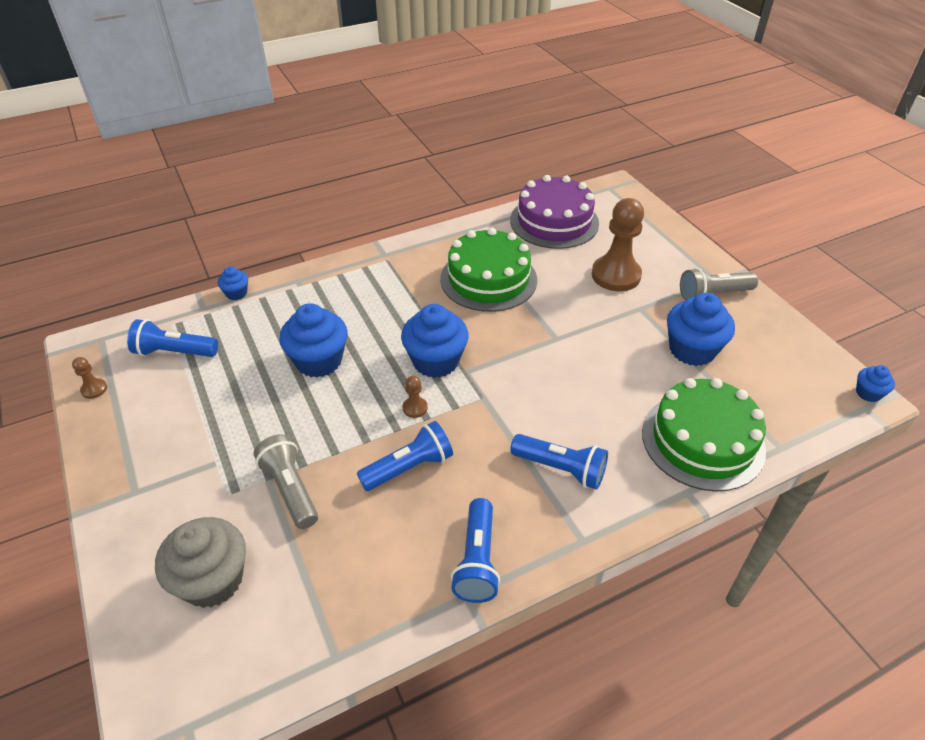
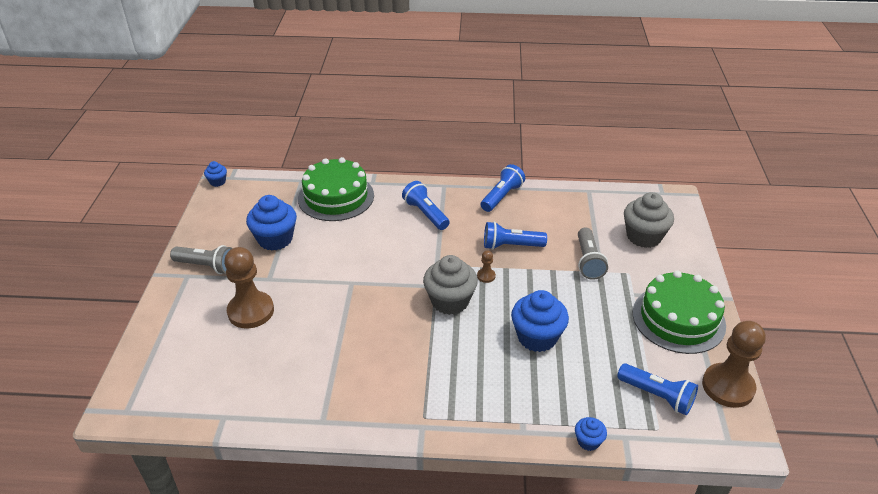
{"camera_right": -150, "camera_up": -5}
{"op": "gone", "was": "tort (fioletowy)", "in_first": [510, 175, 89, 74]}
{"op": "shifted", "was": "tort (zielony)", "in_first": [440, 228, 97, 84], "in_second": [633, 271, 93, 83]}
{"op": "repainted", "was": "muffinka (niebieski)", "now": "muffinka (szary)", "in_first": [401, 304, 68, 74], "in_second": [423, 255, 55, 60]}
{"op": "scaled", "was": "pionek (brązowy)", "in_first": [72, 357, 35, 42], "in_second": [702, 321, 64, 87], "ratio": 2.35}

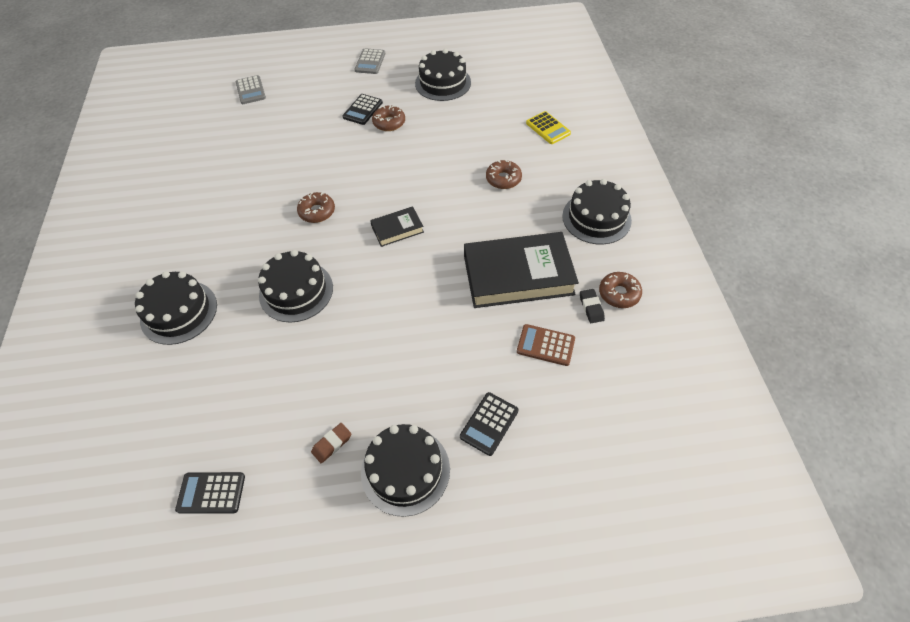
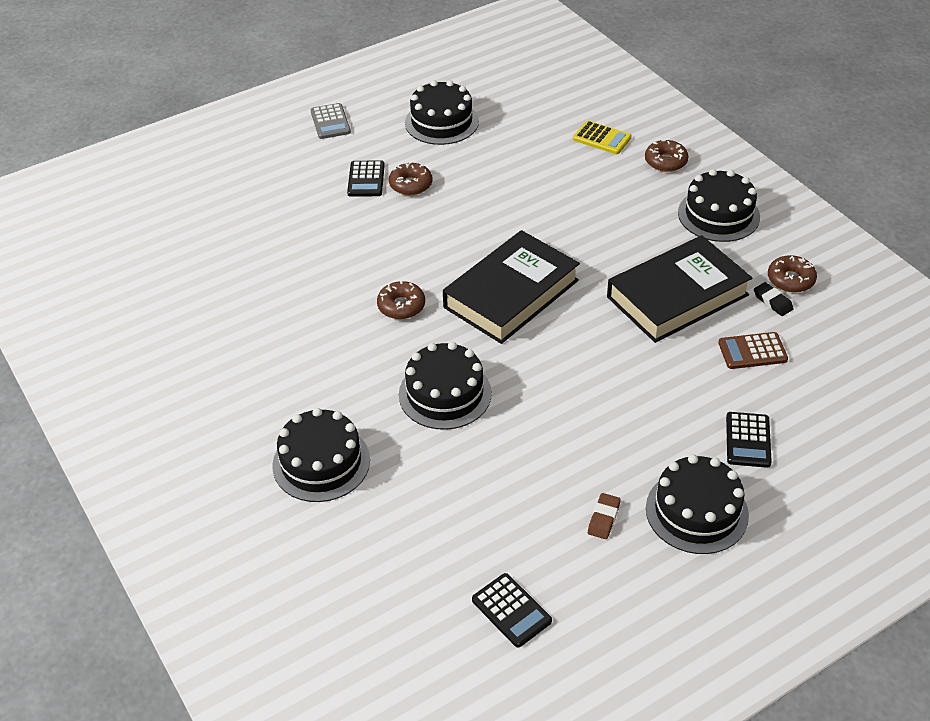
{"camera_right": -25, "camera_up": -10}
{"op": "gone", "was": "kalkulator (szary)", "in_first": [236, 75, 30, 29]}
{"op": "shifted", "was": "donut (brązowy)", "in_first": [486, 160, 36, 29], "in_second": [645, 140, 44, 32]}
{"op": "rotated", "was": "kalkulator (czarny)", "in_first": [175, 472, 70, 42], "in_second": [472, 573, 80, 74], "clockwise": -105}
{"op": "scaled", "was": "książka (czarny)", "in_first": [370, 206, 54, 41], "in_second": [443, 230, 137, 114], "ratio": 2.08}

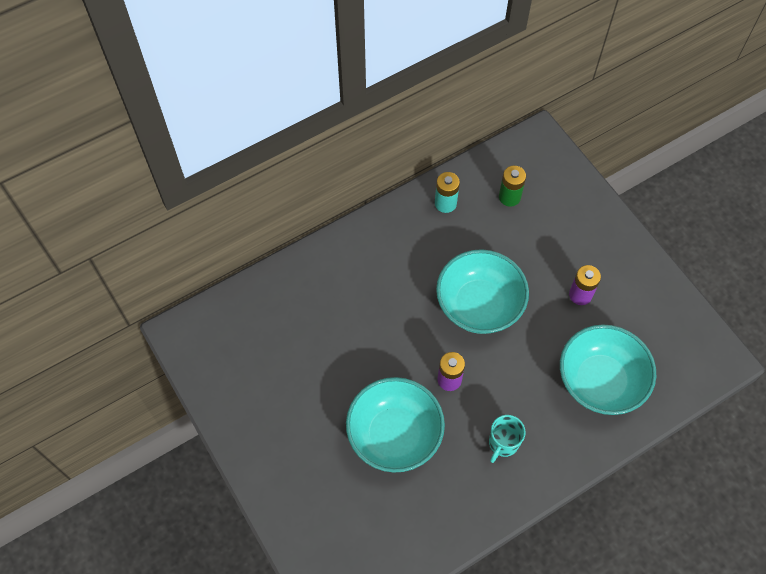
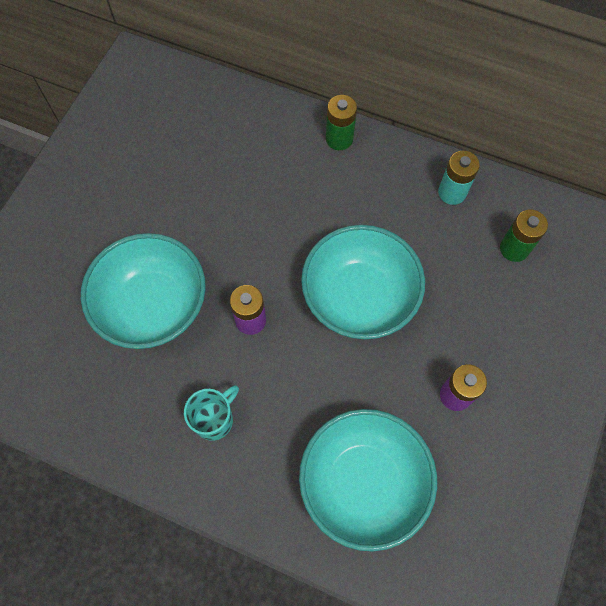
{"camera_right": 55, "camera_up": 5}
{"op": "new", "now": "bateria (zielony)", "in_second": [326, 95, 31, 55]}
{"op": "rotated", "was": "kubek (turkusowy)", "in_first": [489, 415, 37, 48], "in_second": [184, 385, 55, 56], "clockwise": 135}

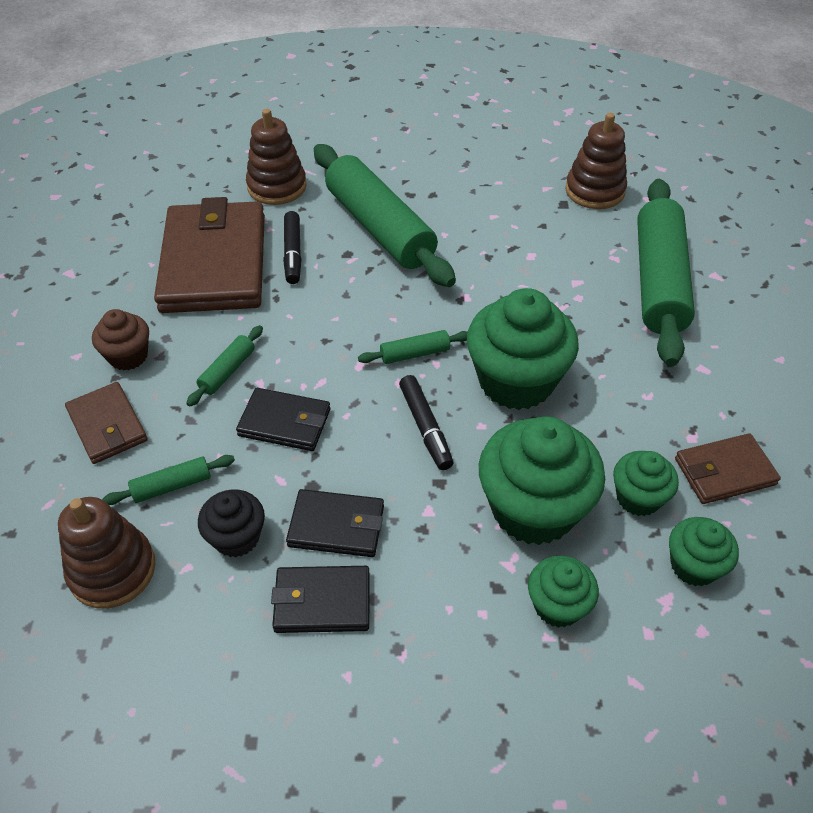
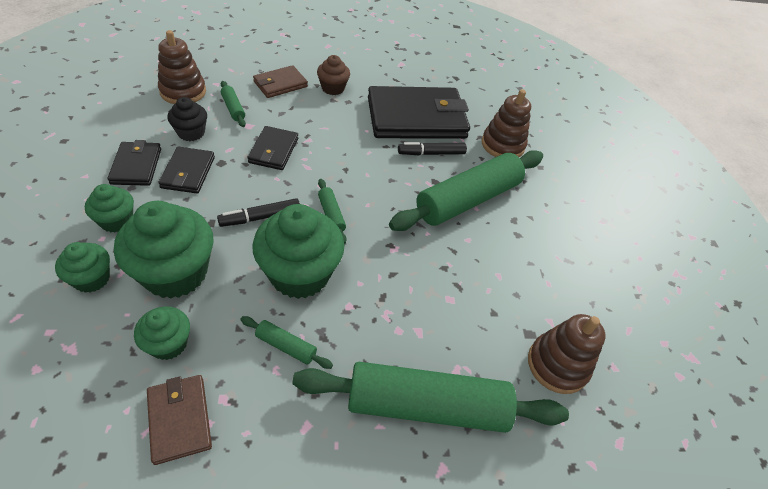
{"camera_right": 80, "camera_up": 0}
{"op": "shifted", "was": "wałek do ciasta (zielony)", "in_first": [186, 325, 77, 82], "in_second": [240, 316, 93, 53]}
{"op": "shifted", "was": "muffinka (zielony)", "in_first": [669, 517, 70, 69], "in_second": [85, 184, 49, 49]}
{"op": "repainted", "was": "portfel (brązowy)", "now": "portfel (czarny)", "in_first": [154, 197, 111, 116], "in_second": [368, 86, 102, 53]}

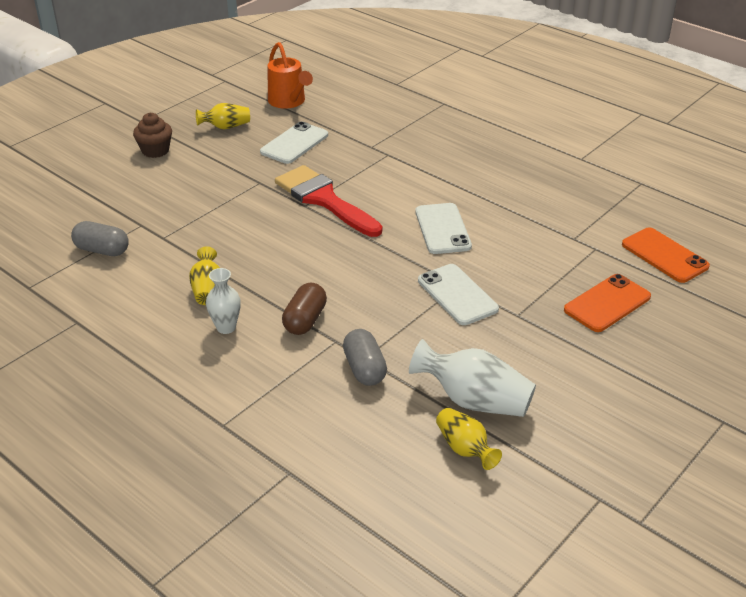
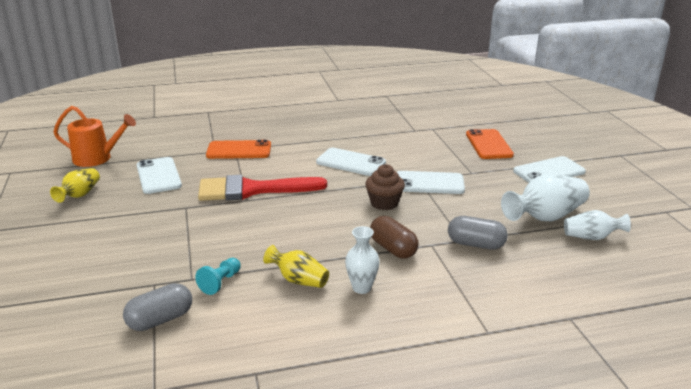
{"camera_right": -55, "camera_up": -10}
{"op": "new", "now": "pionek (turkusowy)", "in_second": [195, 258, 46, 37]}
{"op": "new", "now": "telefon (biały)", "in_second": [513, 156, 73, 27]}
{"op": "shifted", "was": "muffinka (brązowy)", "in_first": [133, 113, 39, 45], "in_second": [365, 164, 40, 46]}
{"op": "shifted", "was": "telefon (pomarańczowy)", "in_first": [622, 227, 88, 56], "in_second": [206, 140, 65, 19]}
{"op": "repainted", "was": "wazon (żółty)", "now": "wazon (biały)", "in_first": [436, 408, 66, 62], "in_second": [564, 210, 67, 30]}

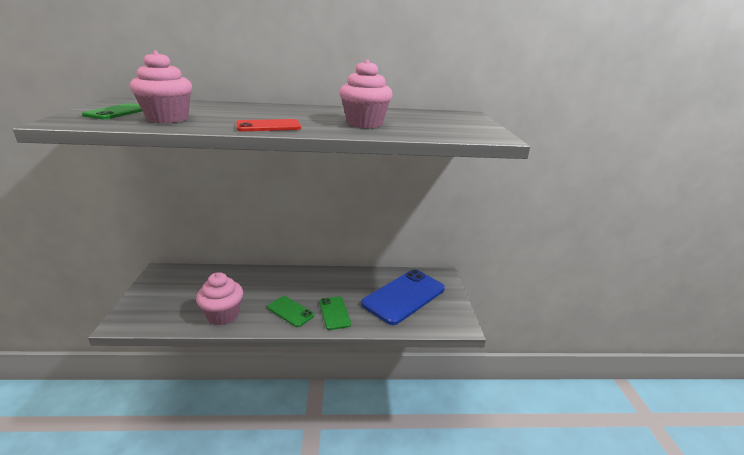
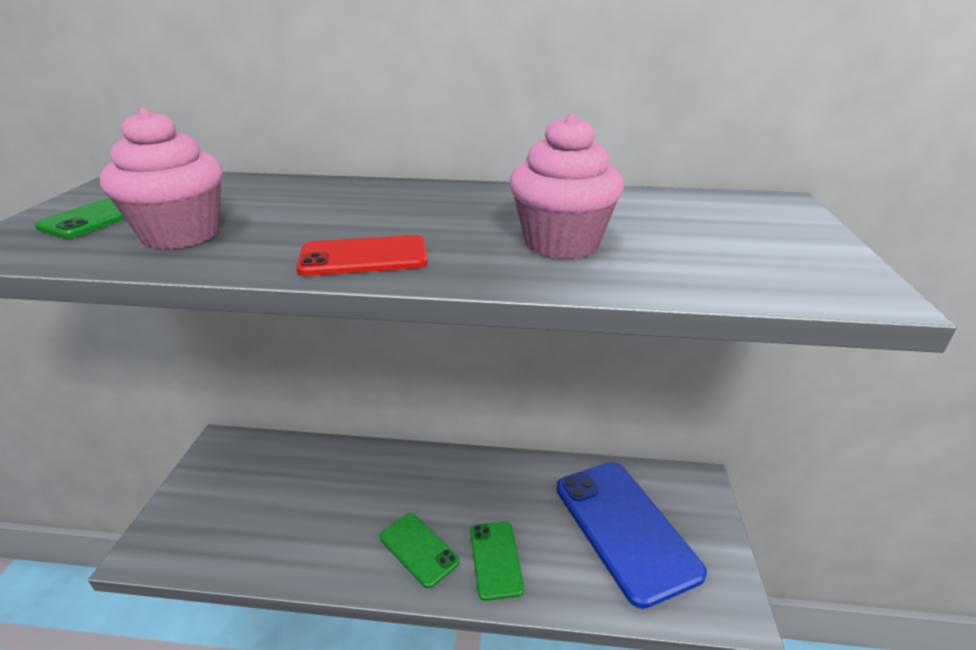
{"camera_right": 10, "camera_up": 5}
{"op": "gone", "was": "muffinka (różowy)", "in_first": [196, 272, 47, 53]}
{"op": "rotated", "was": "telefon (niebieski)", "in_first": [361, 269, 84, 56], "in_second": [556, 462, 151, 147], "clockwise": -75}

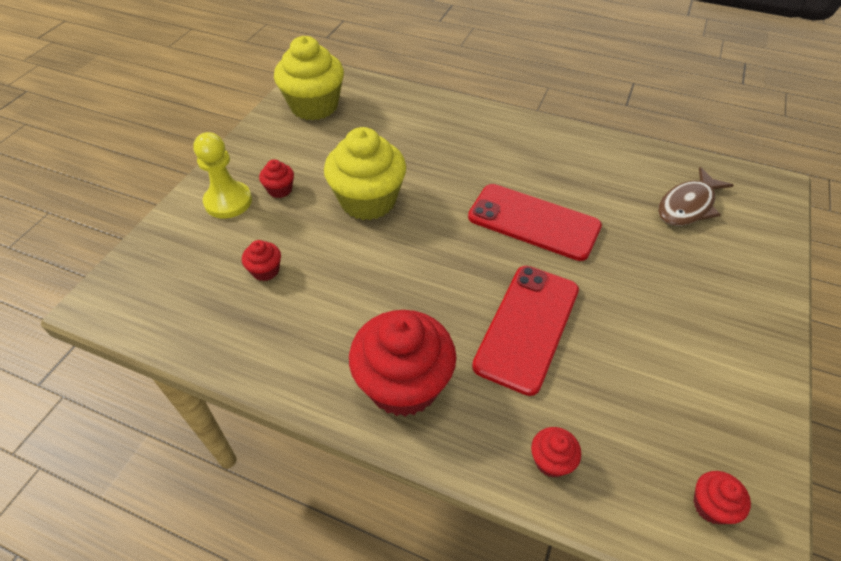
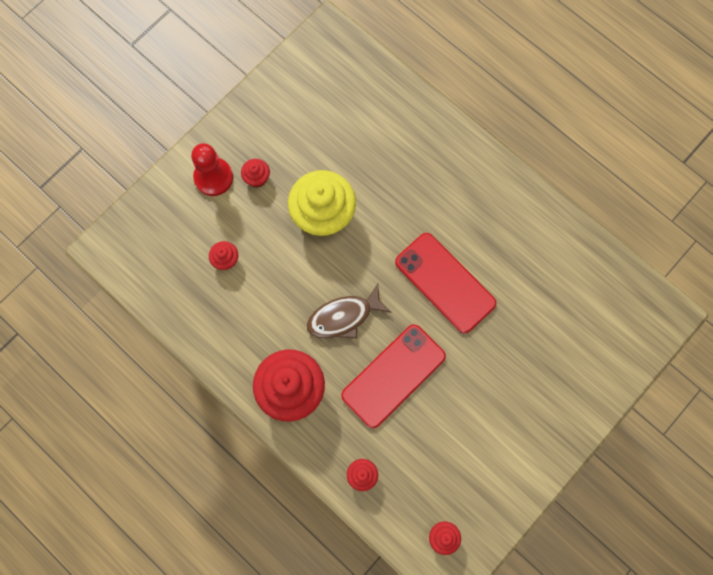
{"camera_right": 20, "camera_up": 25}
{"op": "gone", "was": "muffinka (żółty)", "in_first": [274, 36, 70, 84]}
{"op": "shifted", "was": "ryba (brązowy)", "in_first": [658, 167, 76, 59], "in_second": [306, 284, 86, 55]}
{"op": "repainted", "was": "pionek (żółty)", "now": "pionek (czerwony)", "in_first": [193, 132, 59, 86], "in_second": [191, 143, 42, 53]}

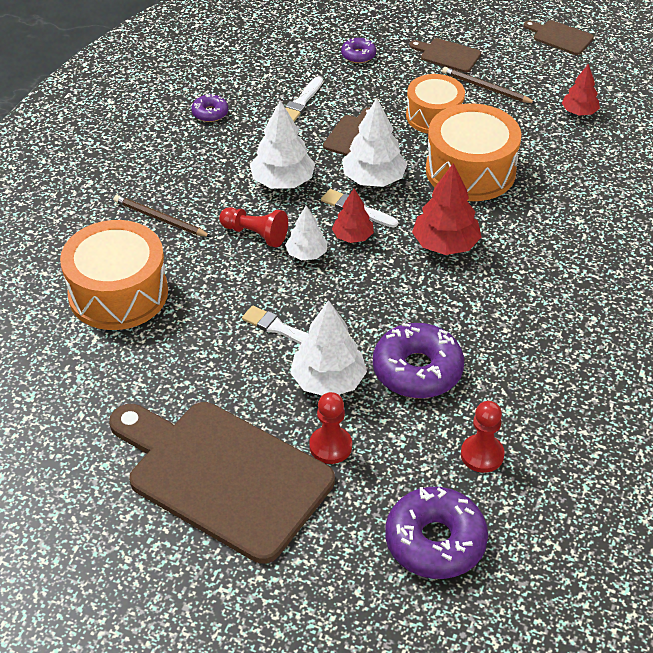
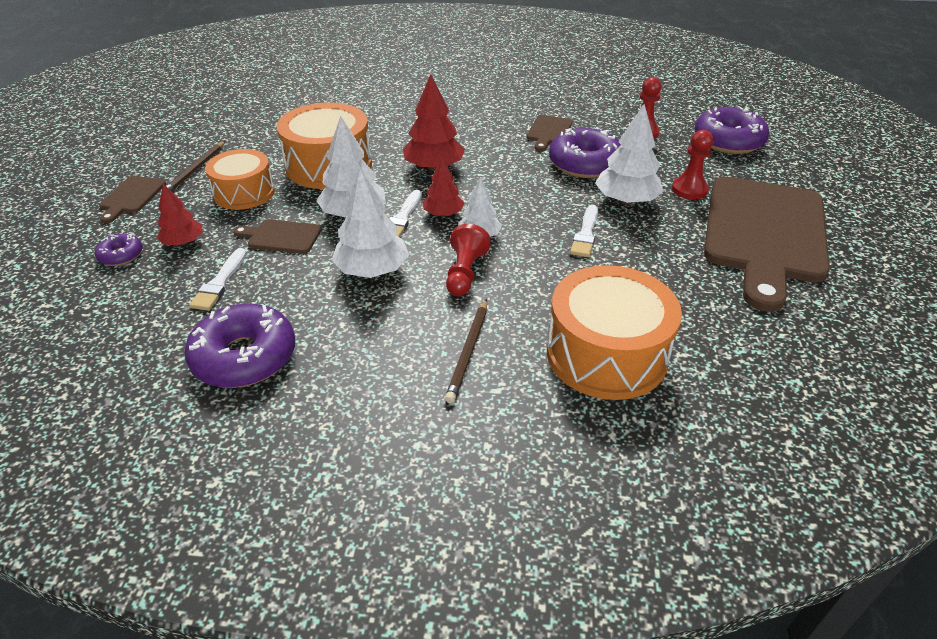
{"camera_right": -105, "camera_up": -5}
{"op": "shifted", "was": "deska do krojenia (brązowy)", "in_first": [523, 20, 71, 35], "in_second": [527, 115, 46, 36]}
{"op": "shifted", "was": "drzewko (czerwony)", "in_first": [562, 64, 38, 52], "in_second": [156, 184, 47, 62]}
{"op": "rotated", "was": "pędzel (biały)", "in_first": [285, 76, 38, 45], "in_second": [189, 248, 58, 63], "clockwise": 90}
{"op": "scaled", "was": "donut (fioletowy)", "in_first": [191, 94, 37, 28], "in_second": [185, 304, 110, 84], "ratio": 2.02}

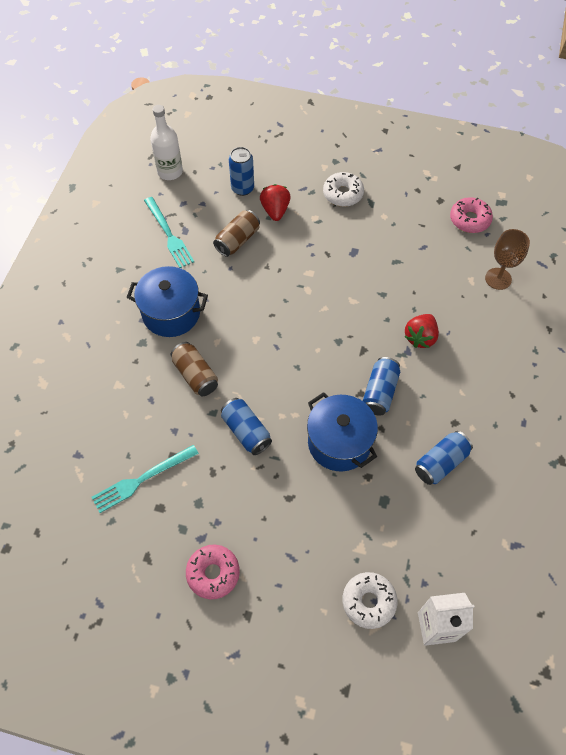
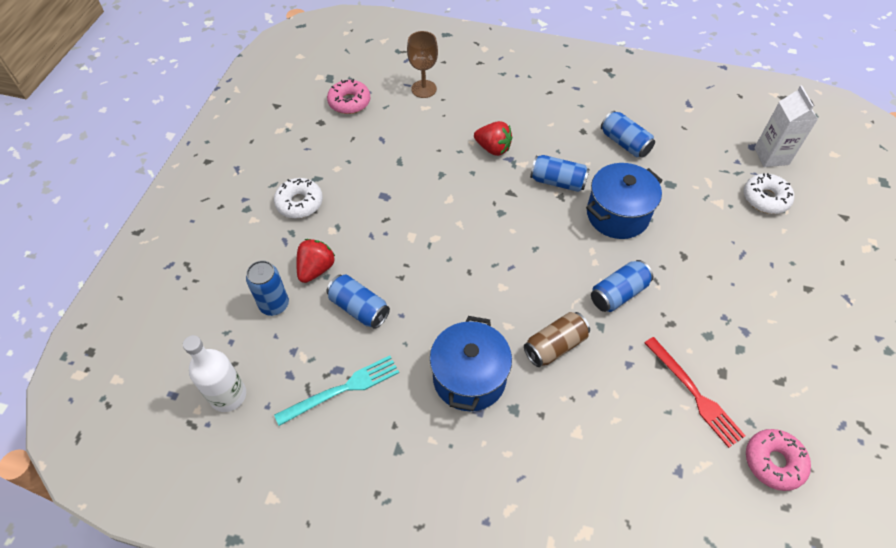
{"camera_right": -90, "camera_up": -5}
{"op": "shifted", "was": "donut (różowy)", "in_first": [186, 545, 54, 54], "in_second": [746, 429, 65, 62]}
{"op": "repainted", "was": "widelec (turkusowy)", "now": "widelec (czerwony)", "in_first": [91, 445, 108, 68], "in_second": [645, 337, 101, 111]}
{"op": "repainted", "was": "puszka (brązowy)", "now": "puszka (niebieski)", "in_first": [213, 210, 47, 47], "in_second": [327, 274, 63, 55]}
{"op": "rotated", "was": "truskawka (czerwony)", "in_first": [260, 184, 31, 37], "in_second": [296, 239, 39, 44], "clockwise": 120}

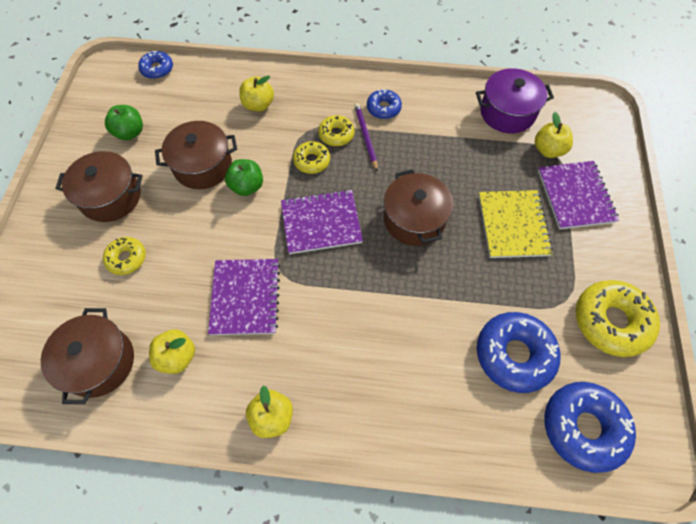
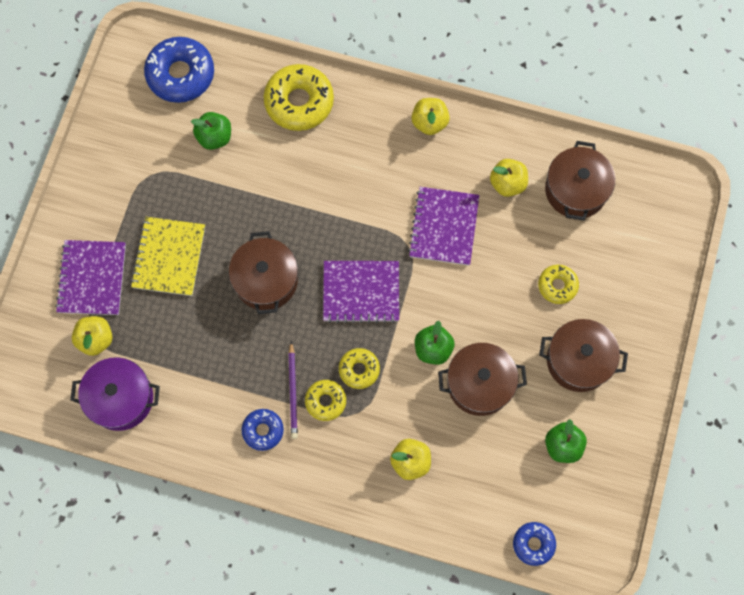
{"camera_right": -170, "camera_up": 10}
{"op": "shifted", "was": "donut (żółty)", "in_first": [576, 280, 84, 77], "in_second": [264, 64, 70, 67]}
{"op": "swapped", "was": "donut (niebieski)", "now": "jabłko (zielony)", "in_first": [477, 312, 84, 81], "in_second": [191, 112, 40, 38]}

